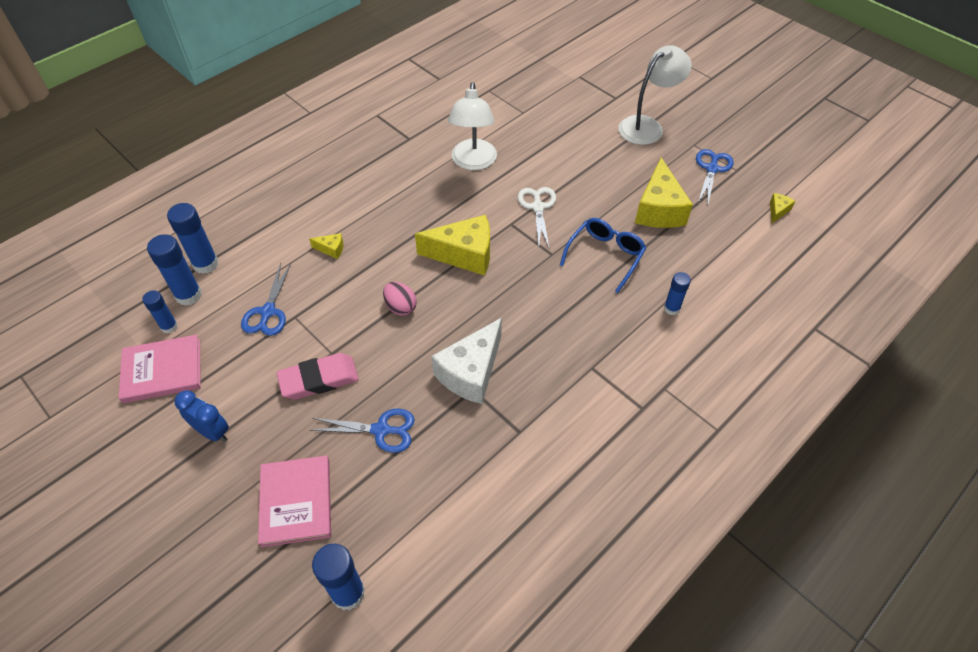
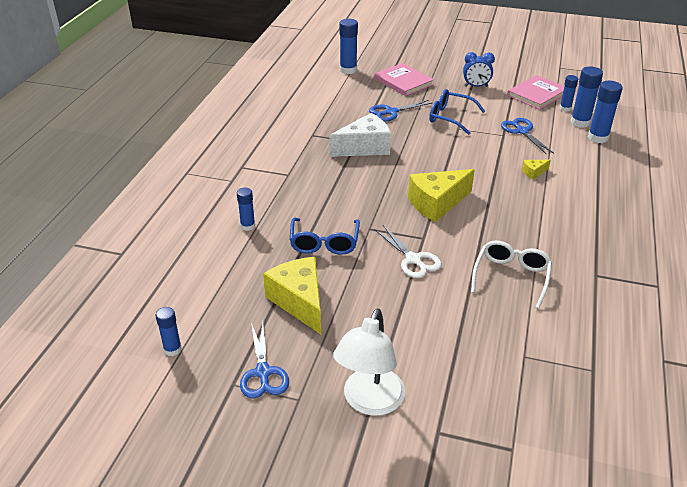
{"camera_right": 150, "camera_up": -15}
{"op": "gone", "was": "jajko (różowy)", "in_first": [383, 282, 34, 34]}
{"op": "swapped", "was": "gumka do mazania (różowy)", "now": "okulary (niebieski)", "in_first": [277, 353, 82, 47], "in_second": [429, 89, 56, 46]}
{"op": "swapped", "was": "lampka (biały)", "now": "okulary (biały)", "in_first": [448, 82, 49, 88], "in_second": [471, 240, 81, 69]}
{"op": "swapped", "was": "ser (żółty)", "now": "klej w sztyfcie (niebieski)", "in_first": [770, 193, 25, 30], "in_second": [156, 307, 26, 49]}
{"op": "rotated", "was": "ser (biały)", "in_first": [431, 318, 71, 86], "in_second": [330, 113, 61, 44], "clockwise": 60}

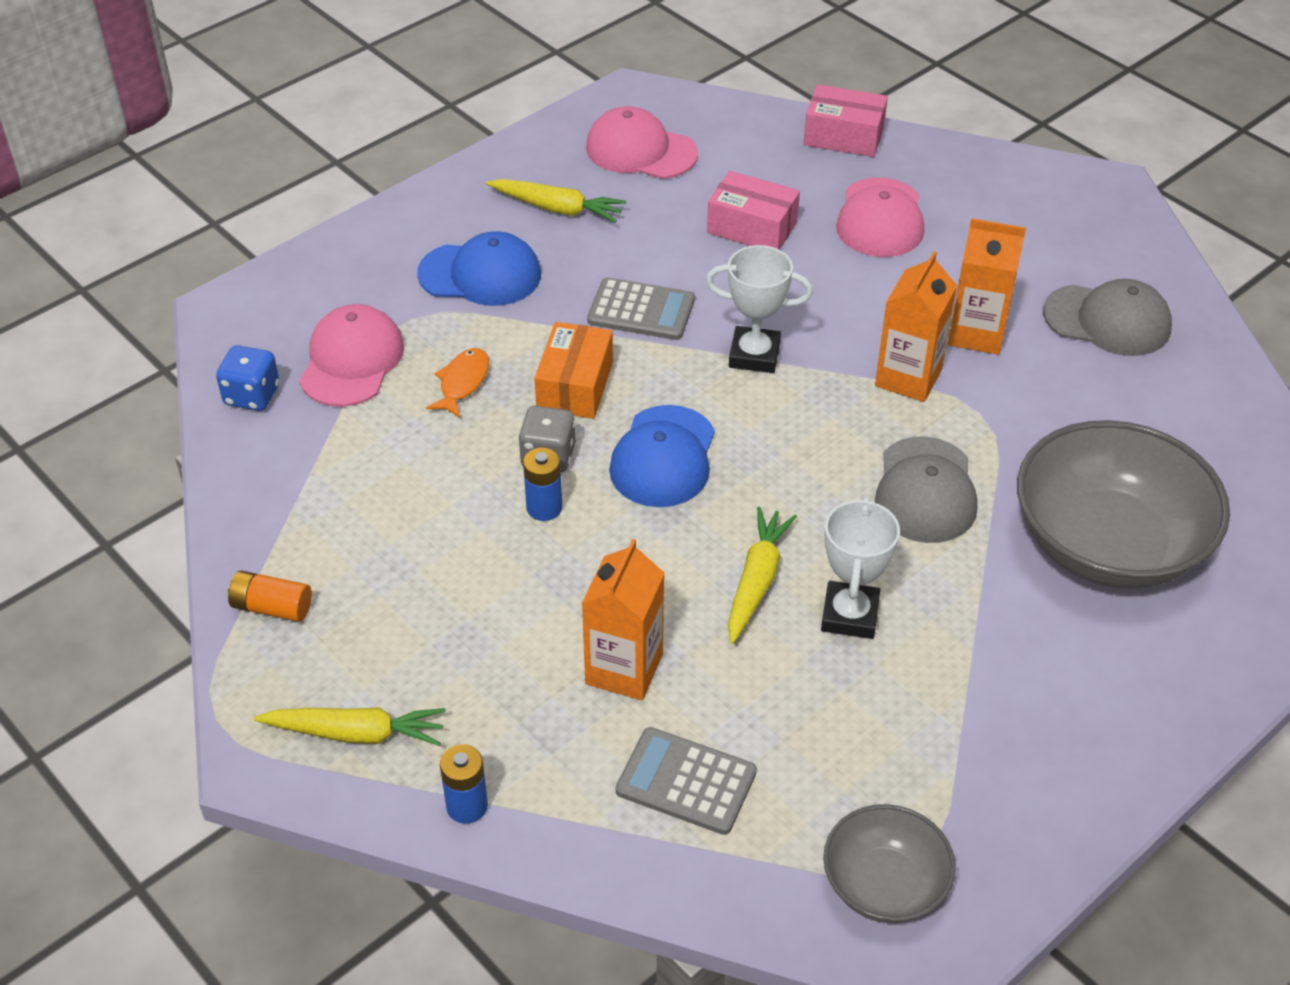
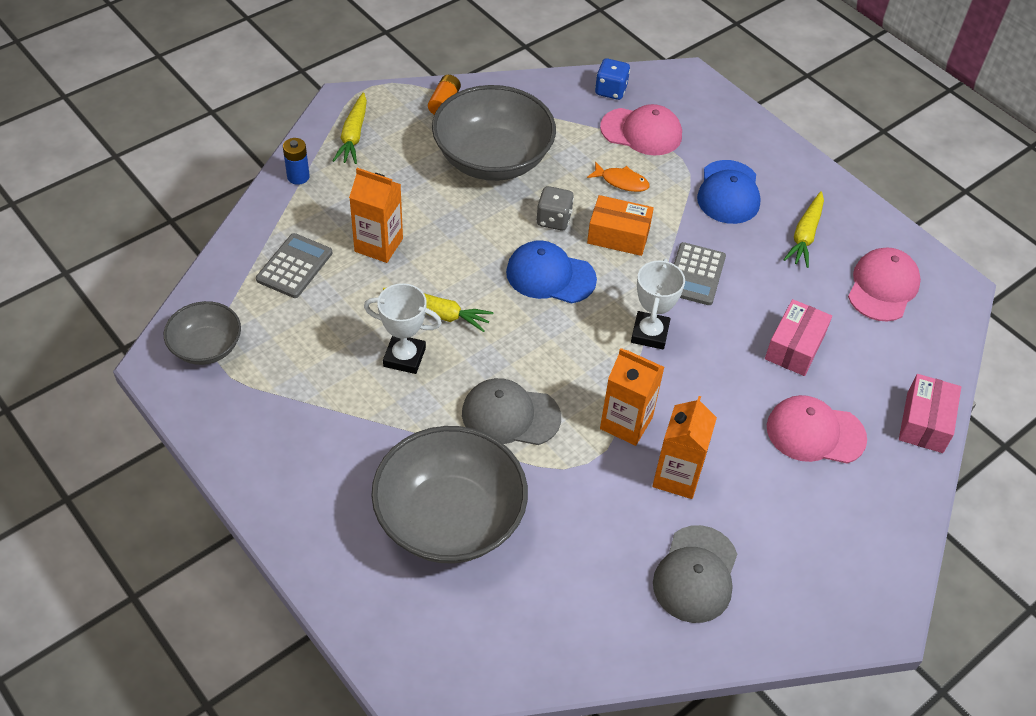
{"camera_right": 90, "camera_up": 5}
{"op": "gone", "was": "bateria (niebieski)", "in_first": [523, 448, 40, 73]}
{"op": "new", "now": "miska (szary)", "in_second": [432, 85, 124, 96]}

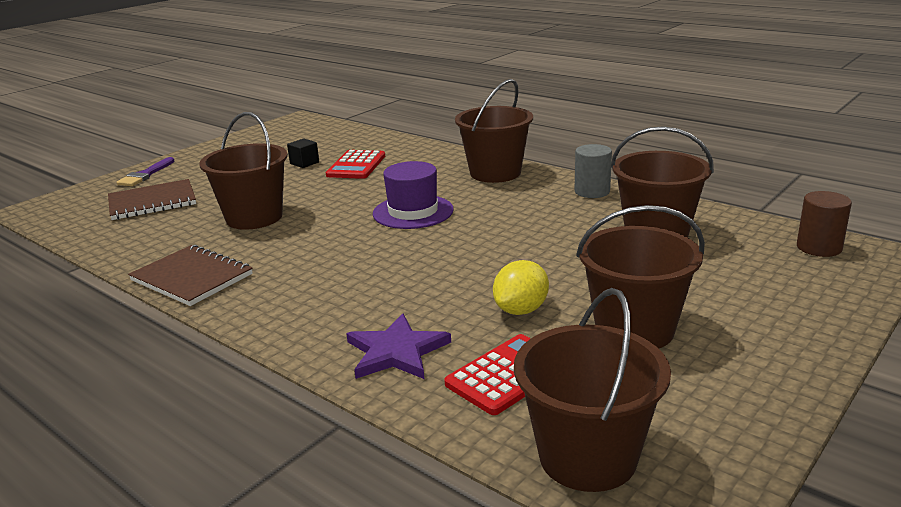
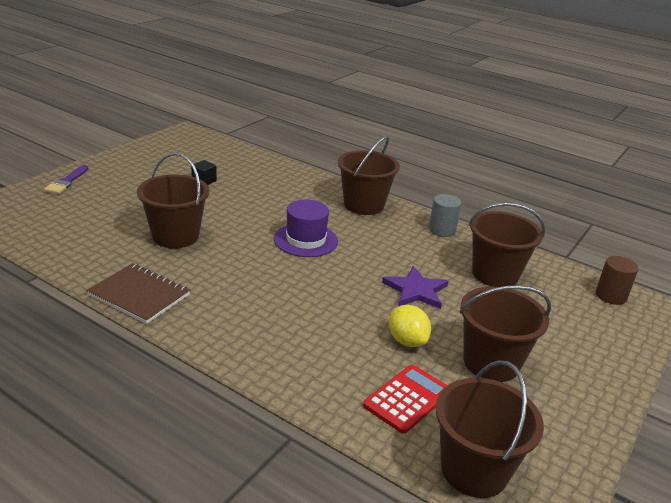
{"camera_right": -10, "camera_up": 5}
{"op": "gone", "was": "zeszyt (brązowy)", "in_first": [108, 179, 88, 41]}
{"op": "gone", "was": "kalkulator (czerwony)", "in_first": [326, 150, 59, 29]}
{"op": "shifted", "was": "gwiazda (fioletowy)", "in_first": [346, 313, 105, 66], "in_second": [382, 266, 66, 43]}
{"op": "rotated", "was": "cytryna (żółty)", "in_first": [493, 260, 56, 55], "in_second": [389, 305, 42, 42], "clockwise": -60}

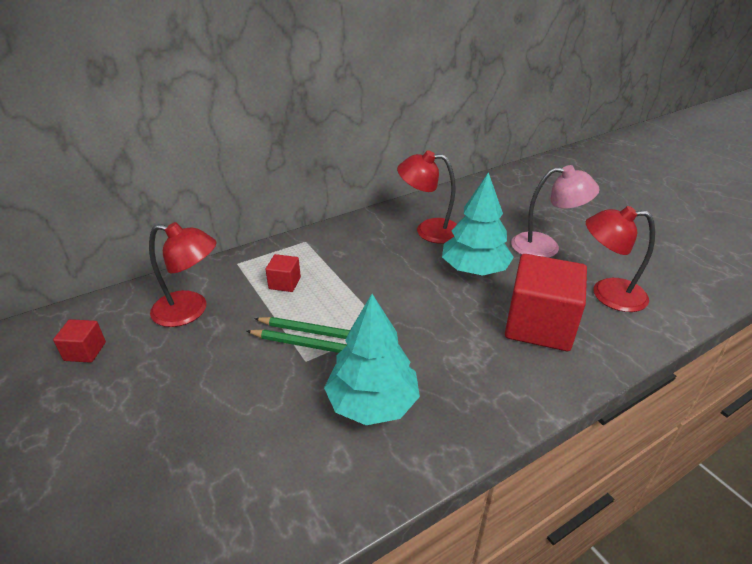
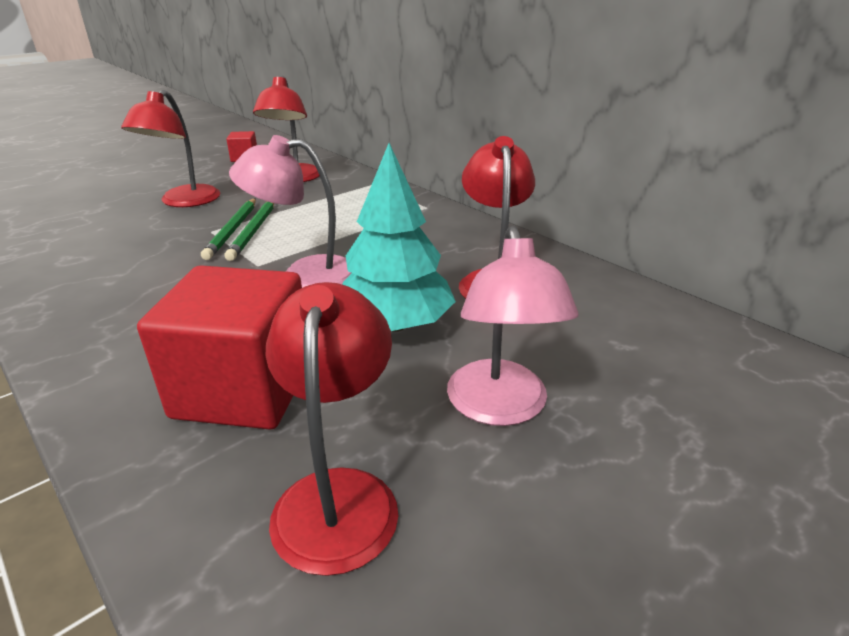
{"camera_right": 80, "camera_up": -5}
{"op": "gone", "was": "sześcian (czerwony)", "in_first": [266, 254, 35, 38]}
{"op": "gone", "was": "drzewko (turkusowy)", "in_first": [324, 294, 96, 131]}
{"op": "new", "now": "lampka (czerwony)", "in_second": [121, 90, 99, 117]}
{"op": "new", "now": "lampka (różowy)", "in_second": [229, 135, 122, 153]}

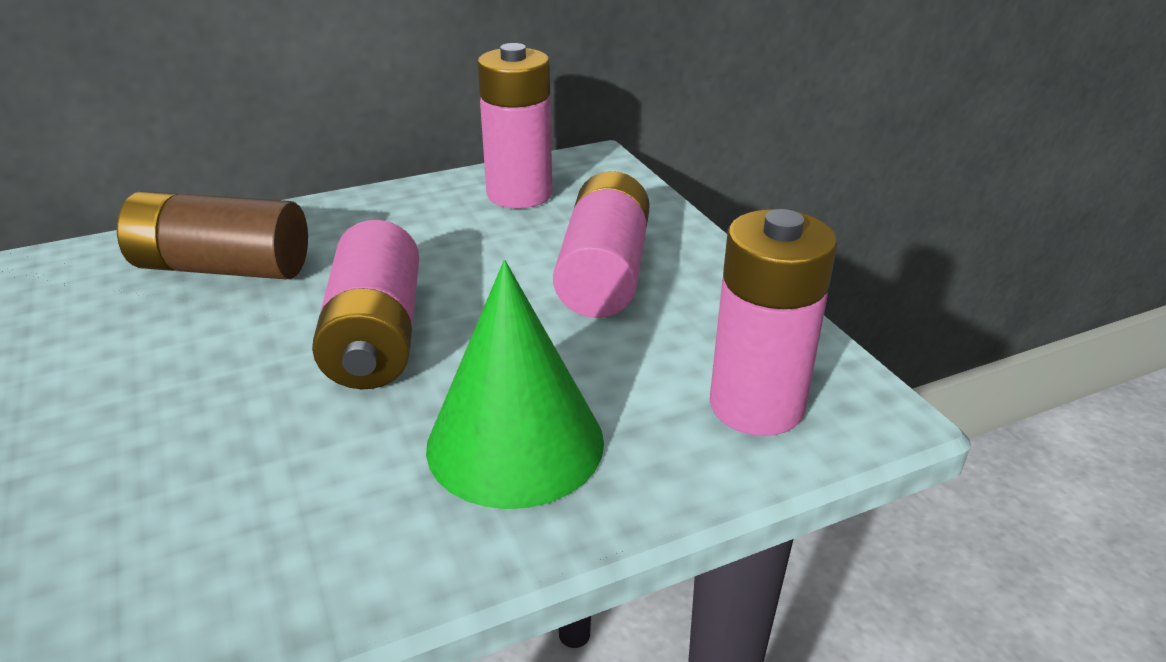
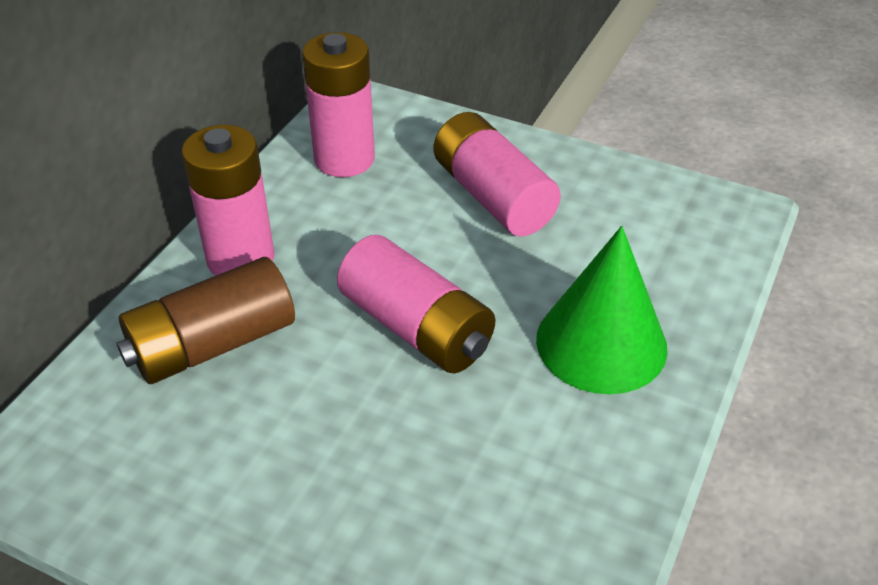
{"camera_right": -40, "camera_up": 10}
{"op": "shifted", "was": "bateria (różowy)", "in_first": [710, 209, 127, 227], "in_second": [182, 125, 92, 151]}

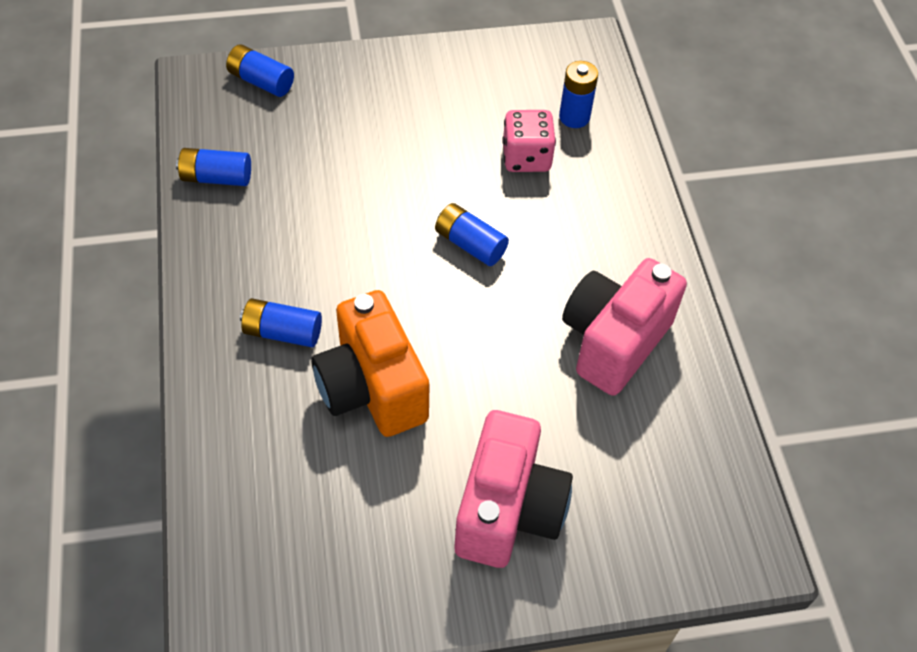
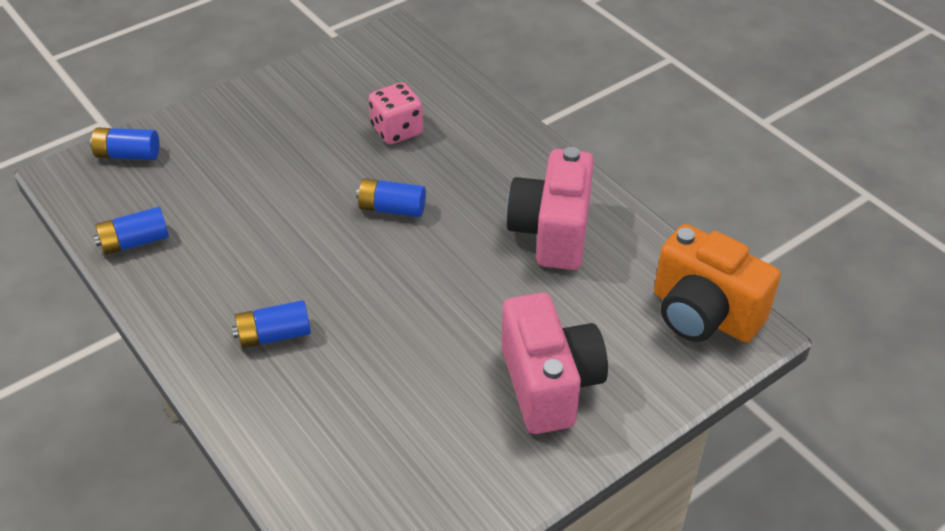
{"camera_right": -25, "camera_up": -10}
{"op": "gone", "was": "bateria (niebieski)", "in_first": [559, 61, 39, 67]}
{"op": "shifted", "was": "aparat fotograficzny (pomarańczowy)", "in_first": [311, 290, 119, 147], "in_second": [654, 224, 127, 118]}

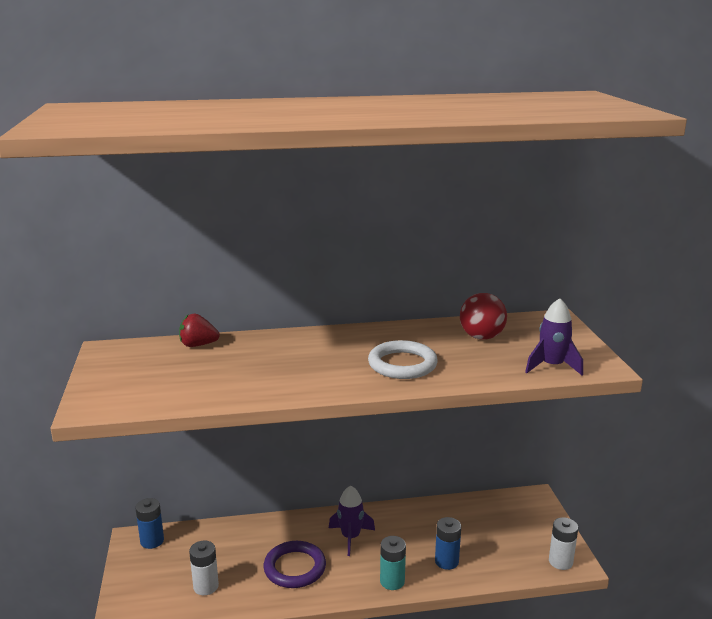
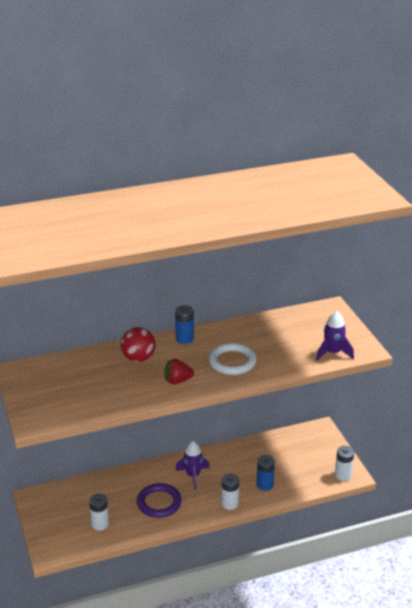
{"camera_right": -10, "camera_up": 10}
{"op": "shifted", "was": "bateria (niebieski)", "in_first": [135, 498, 29, 51], "in_second": [175, 305, 19, 39]}
{"op": "shifted", "was": "truskawka (czerwony)", "in_first": [179, 314, 41, 33], "in_second": [165, 359, 29, 25]}
{"op": "shifted", "was": "piłka (czerwony)", "in_first": [460, 293, 47, 47], "in_second": [121, 327, 34, 35]}
{"op": "repainted", "was": "bateria (turkusowy)", "now": "bateria (biały)", "in_first": [380, 536, 26, 54], "in_second": [221, 474, 18, 36]}

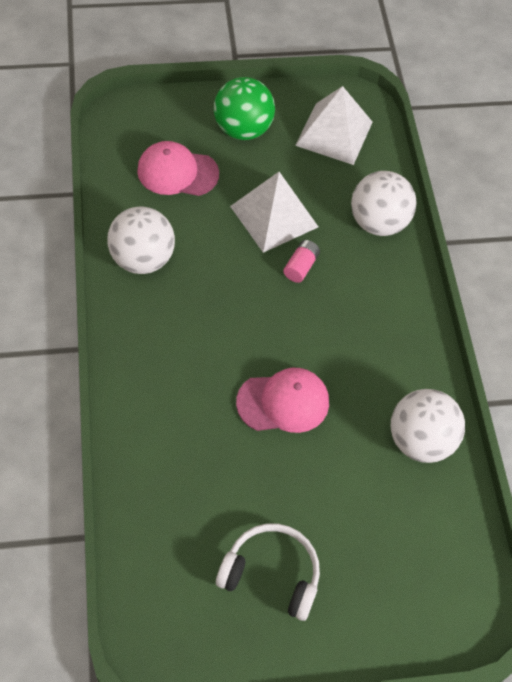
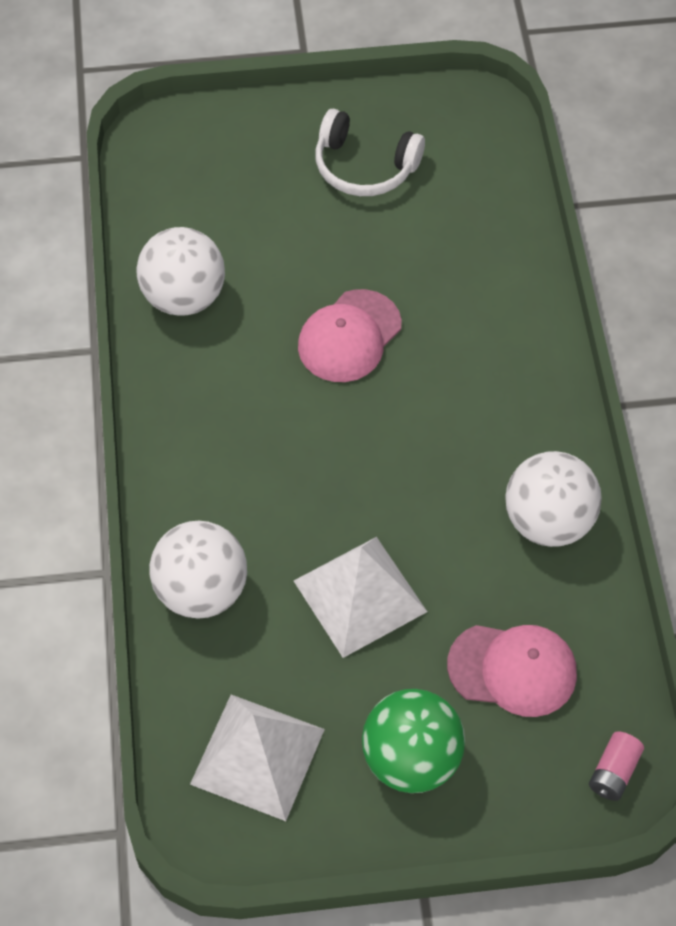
{"camera_right": -175, "camera_up": 0}
{"op": "shifted", "was": "bateria (różowy)", "in_first": [283, 240, 37, 43], "in_second": [589, 731, 55, 70]}
{"op": "rotated", "was": "czapka (różowy)", "in_first": [236, 368, 93, 65], "in_second": [298, 289, 104, 93], "clockwise": -45}

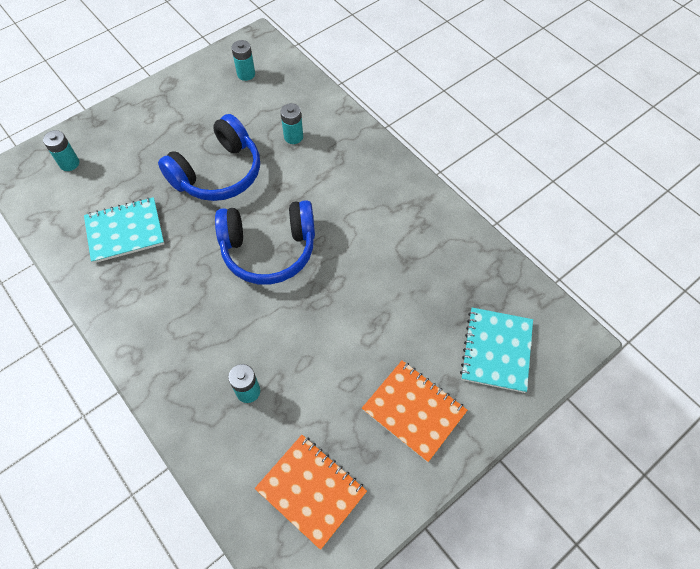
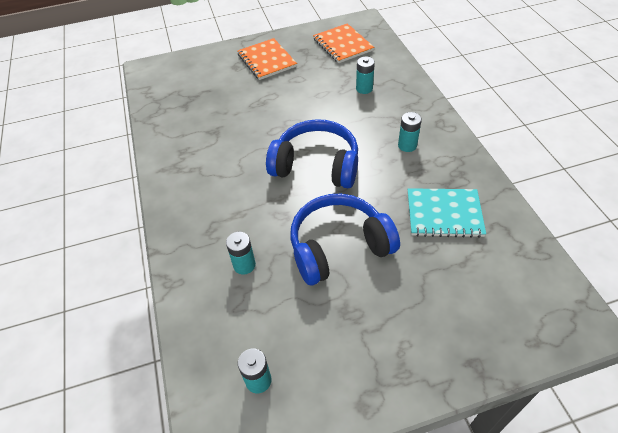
{"camera_right": -155, "camera_up": -10}
{"op": "gone", "was": "zeszyt (turkusowy)", "in_first": [460, 308, 73, 85]}
{"op": "shifted", "was": "bateria (turkusowy)", "in_first": [43, 130, 36, 41], "in_second": [398, 112, 24, 40]}

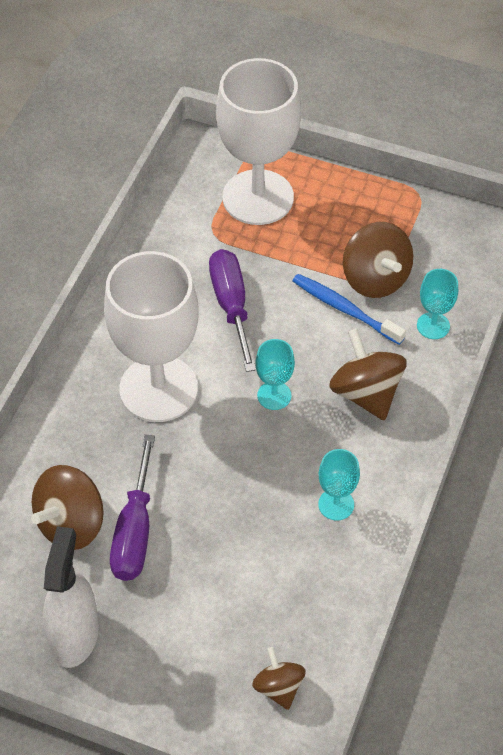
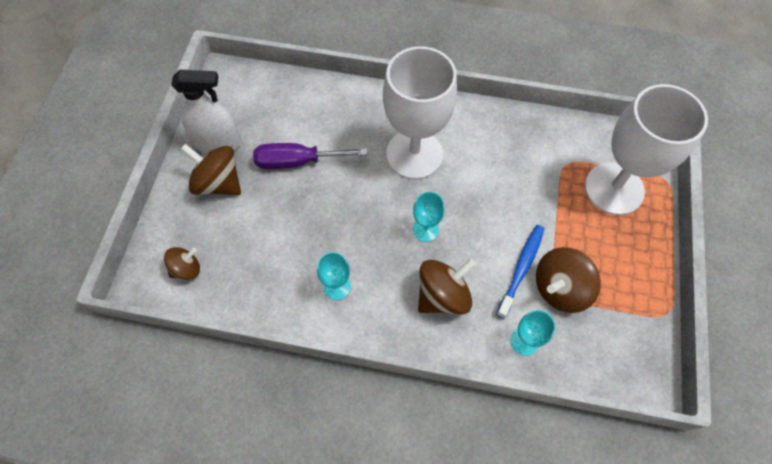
{"camera_right": 80, "camera_up": 10}
{"op": "gone", "was": "śrubokręt (fioletowy)", "in_first": [209, 249, 47, 123]}
{"op": "shifted", "was": "bączek (brązowy)", "in_first": [31, 465, 73, 85], "in_second": [180, 144, 61, 51]}

